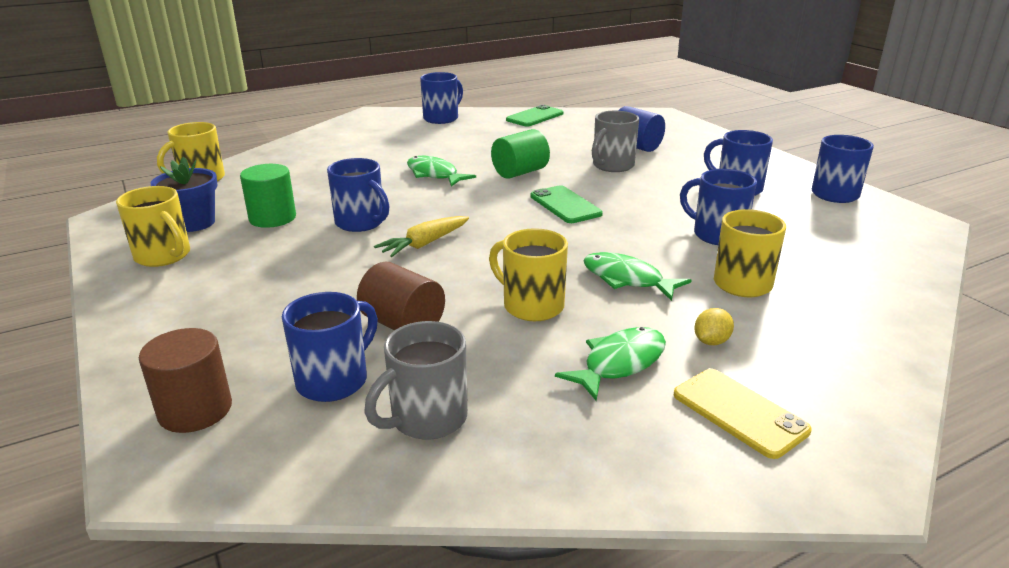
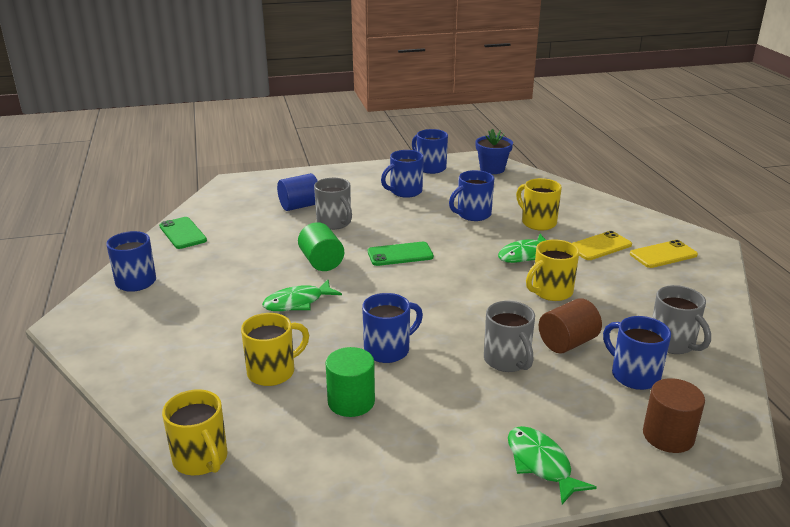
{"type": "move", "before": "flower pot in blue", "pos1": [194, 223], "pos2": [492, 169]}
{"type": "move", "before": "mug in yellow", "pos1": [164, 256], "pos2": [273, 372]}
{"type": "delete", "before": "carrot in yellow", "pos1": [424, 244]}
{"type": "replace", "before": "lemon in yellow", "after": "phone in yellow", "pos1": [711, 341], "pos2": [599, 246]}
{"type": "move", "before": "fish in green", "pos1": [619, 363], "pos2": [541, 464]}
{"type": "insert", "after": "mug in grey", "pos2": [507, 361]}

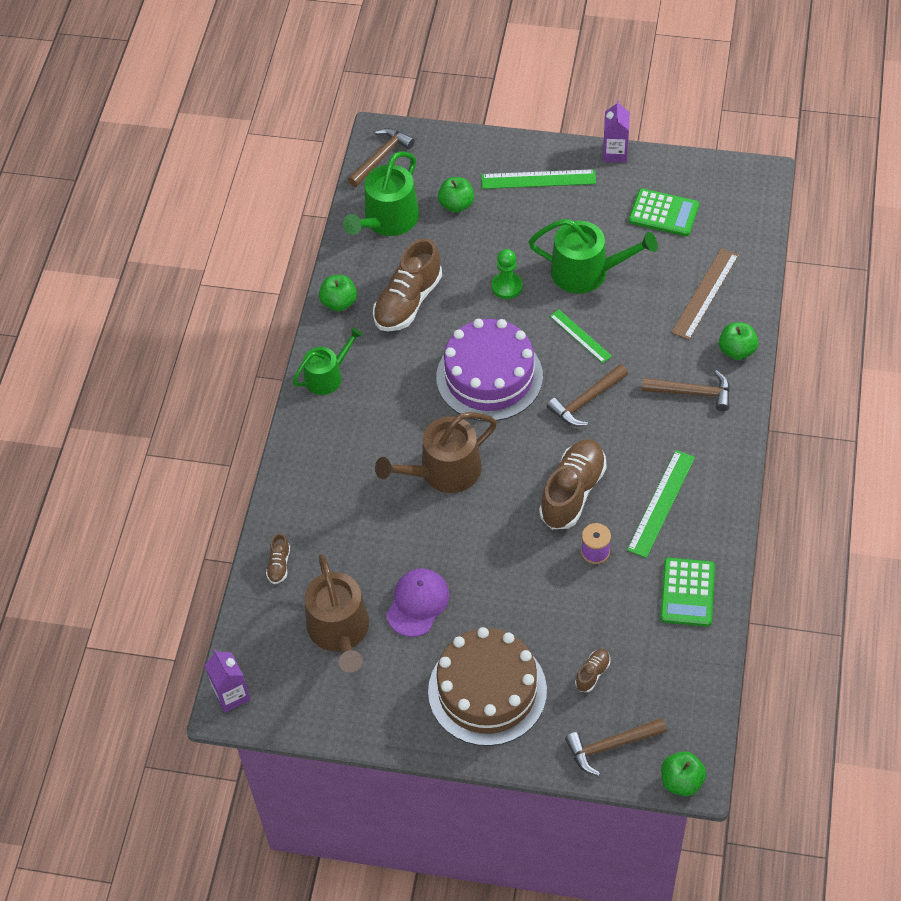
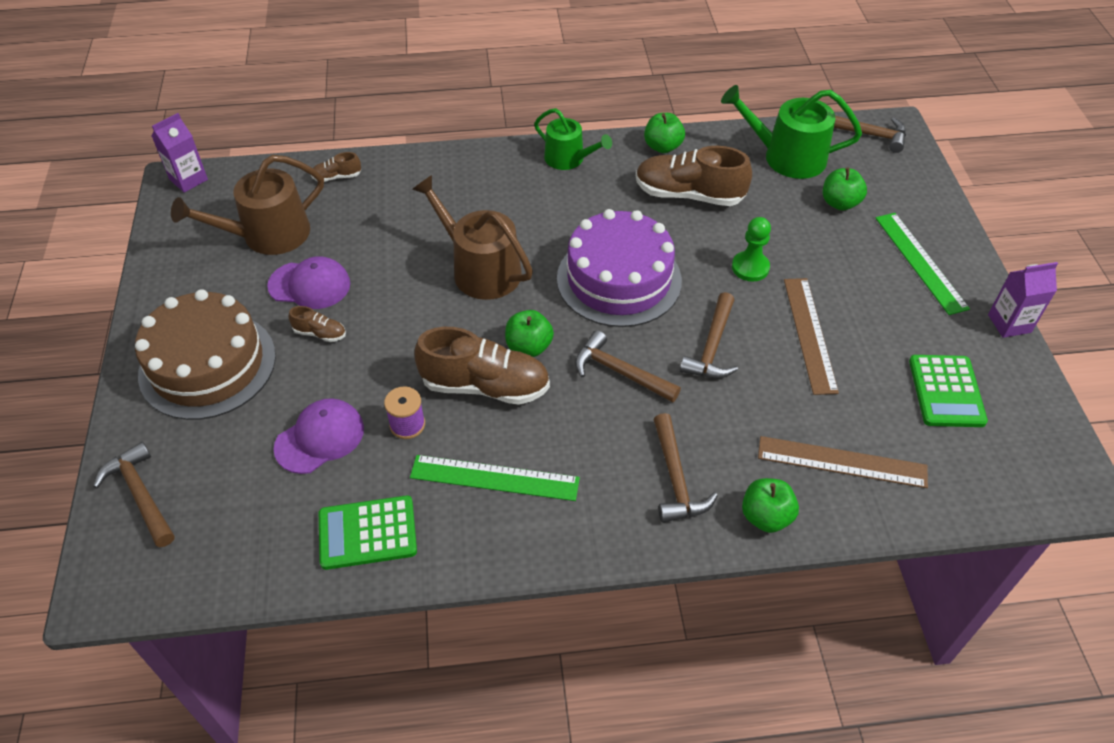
{"type": "replace", "before": "watering can in green", "after": "ruler in brown", "pos1": [587, 272], "pos2": [810, 334]}
{"type": "replace", "before": "ruler in green", "after": "hammer in brown", "pos1": [580, 336], "pos2": [712, 347]}
{"type": "move", "before": "shoe in brown", "pos1": [592, 674], "pos2": [320, 333]}
{"type": "move", "before": "apple in green", "pos1": [681, 781], "pos2": [529, 347]}
{"type": "insert", "after": "cap in purple", "pos2": [320, 438]}

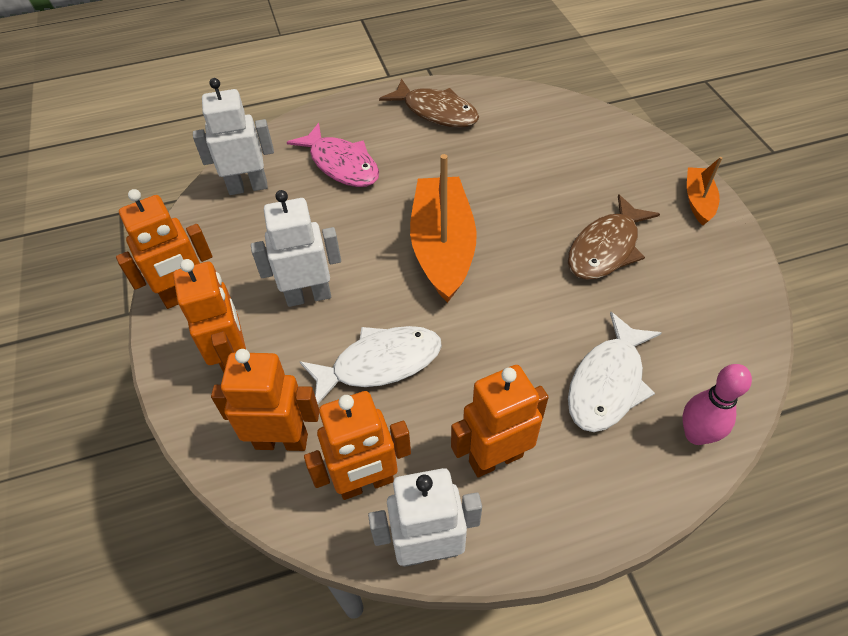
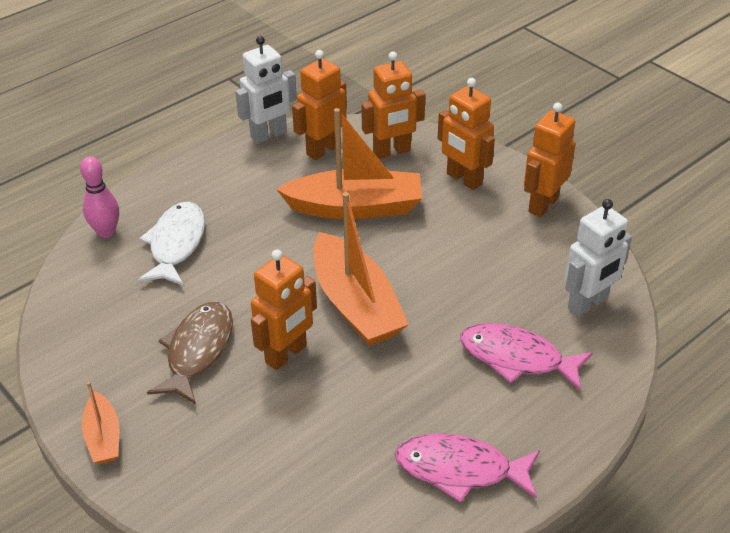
{"type": "recolor", "before": "fish in brown", "after": "fish in pink", "pos1": [436, 112], "pos2": [460, 470]}
{"type": "delete", "before": "robot in white", "pos1": [308, 296]}
{"type": "replace", "before": "fish in white", "after": "boat in orange", "pos1": [380, 363], "pos2": [355, 207]}
{"type": "move", "before": "robot in orange", "pos1": [495, 458], "pos2": [286, 354]}

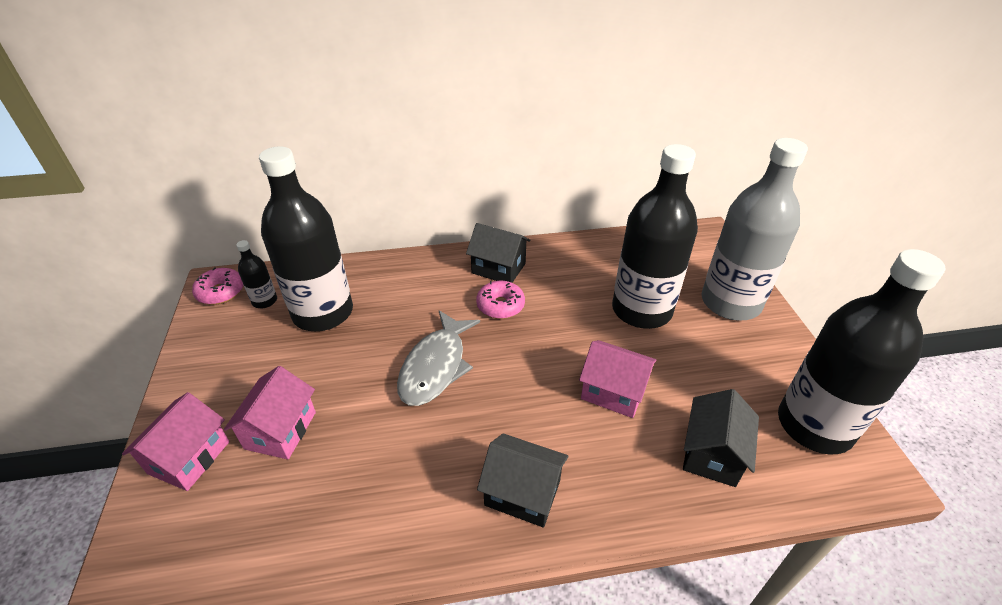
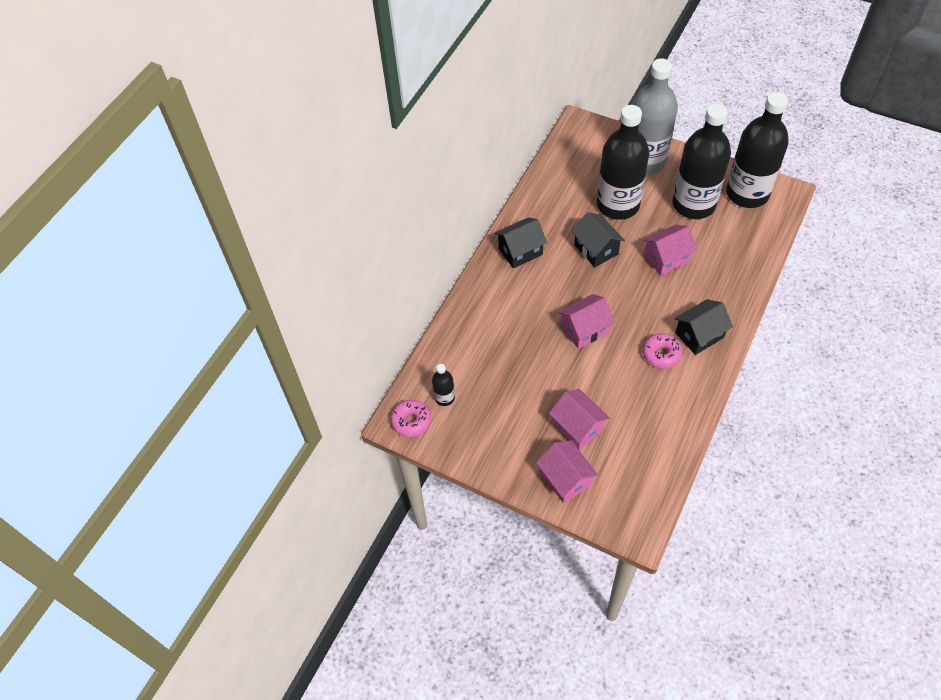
{"type": "move", "before": "bottle in black", "pos1": [323, 313], "pos2": [693, 204]}
{"type": "move", "before": "donut in pink", "pos1": [500, 305], "pos2": [661, 354]}
{"type": "replace", "before": "fish in grey", "after": "house in pink", "pos1": [435, 366], "pos2": [584, 329]}
{"type": "move", "before": "house in black", "pos1": [712, 454], "pos2": [596, 249]}

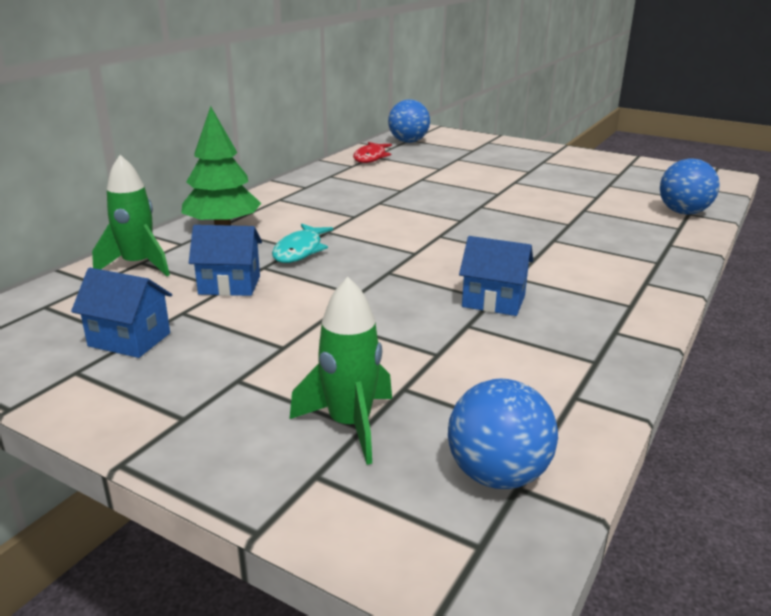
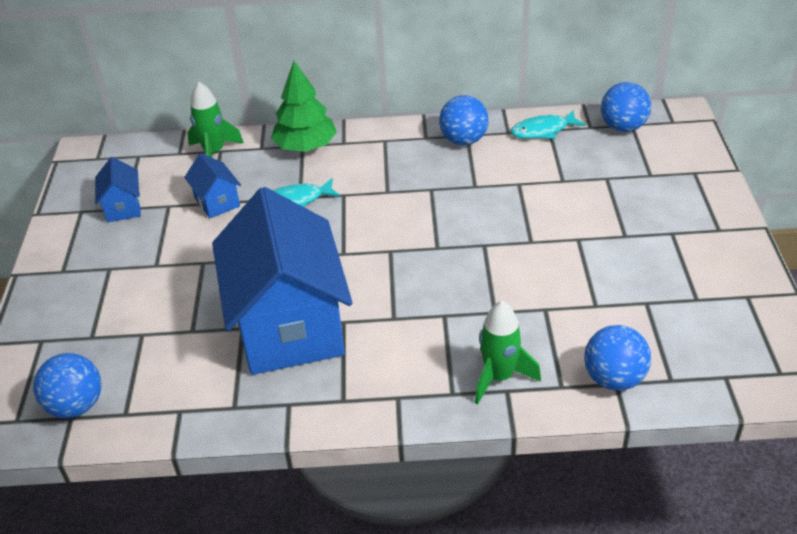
{"type": "recolor", "before": "fish in red", "after": "fish in turquoise", "pos1": [370, 157], "pos2": [543, 130]}
{"type": "resize", "before": "house in blue", "pos1": [493, 301], "pos2": [289, 326], "scale": 2.41}
{"type": "move", "before": "rocket in green", "pos1": [350, 425], "pos2": [499, 377]}
{"type": "insert", "after": "ball in blue", "pos2": [463, 140]}

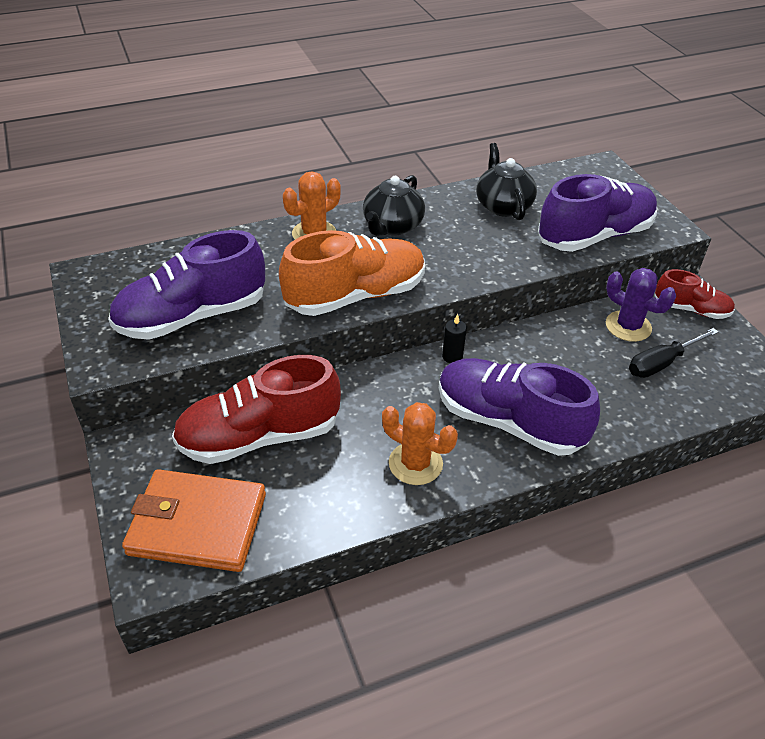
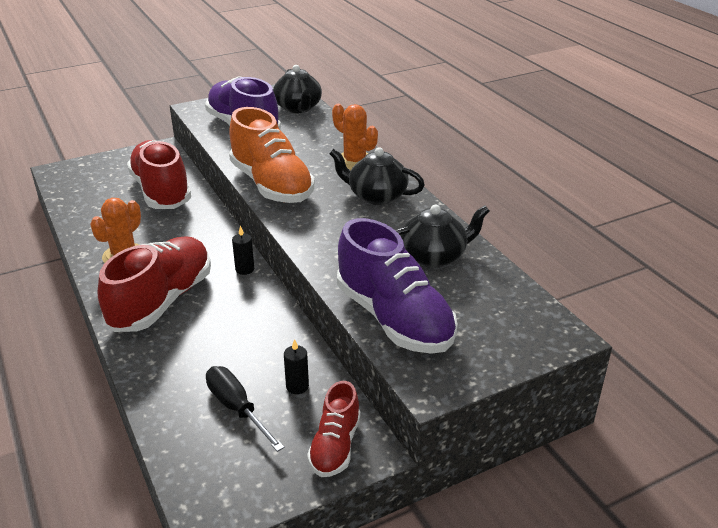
{"type": "replace", "before": "cactus in purple", "after": "candle in black", "pos1": [628, 326], "pos2": [297, 386]}
{"type": "recolor", "before": "shoe in purple", "after": "shoe in red", "pos1": [509, 422], "pos2": [162, 301]}
{"type": "delete", "before": "wallet in orange", "pos1": [198, 524]}
{"type": "insert", "after": "teapot in black", "pos2": [298, 108]}

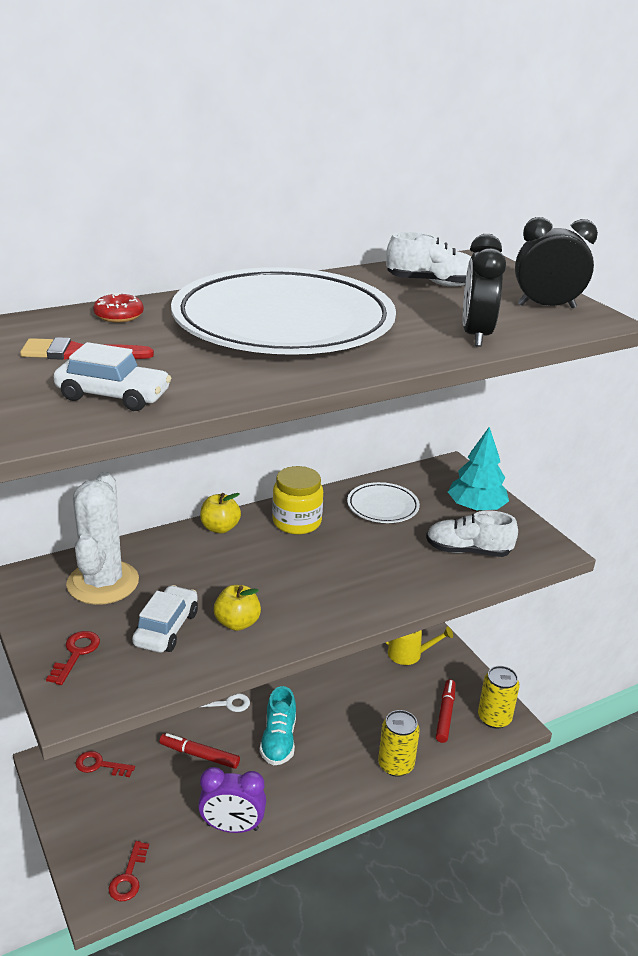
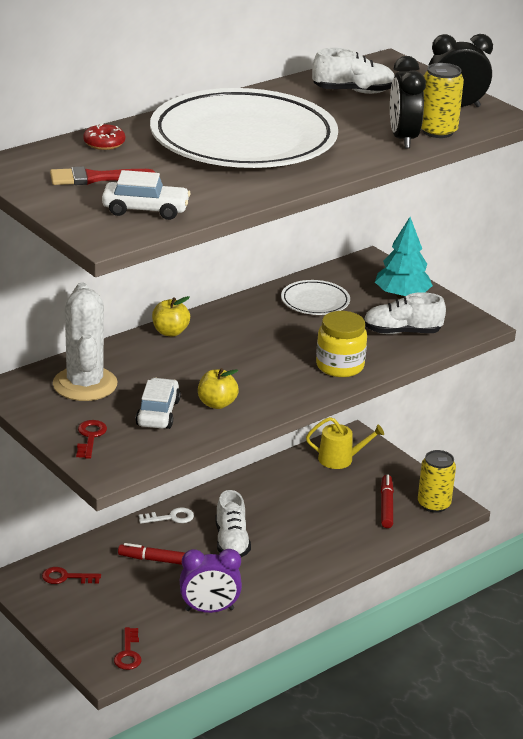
{"type": "move", "before": "jar in yellow", "pos1": [297, 522], "pos2": [340, 366]}
{"type": "recolor", "before": "shoe in turquoise", "after": "shoe in white", "pos1": [278, 740], "pos2": [231, 542]}
{"type": "move", "before": "can in yellow", "pos1": [396, 765], "pos2": [437, 131]}

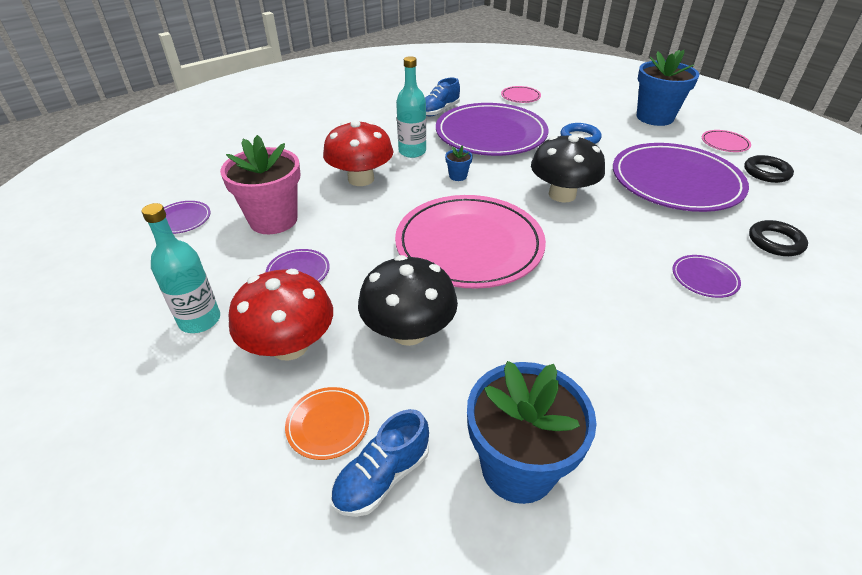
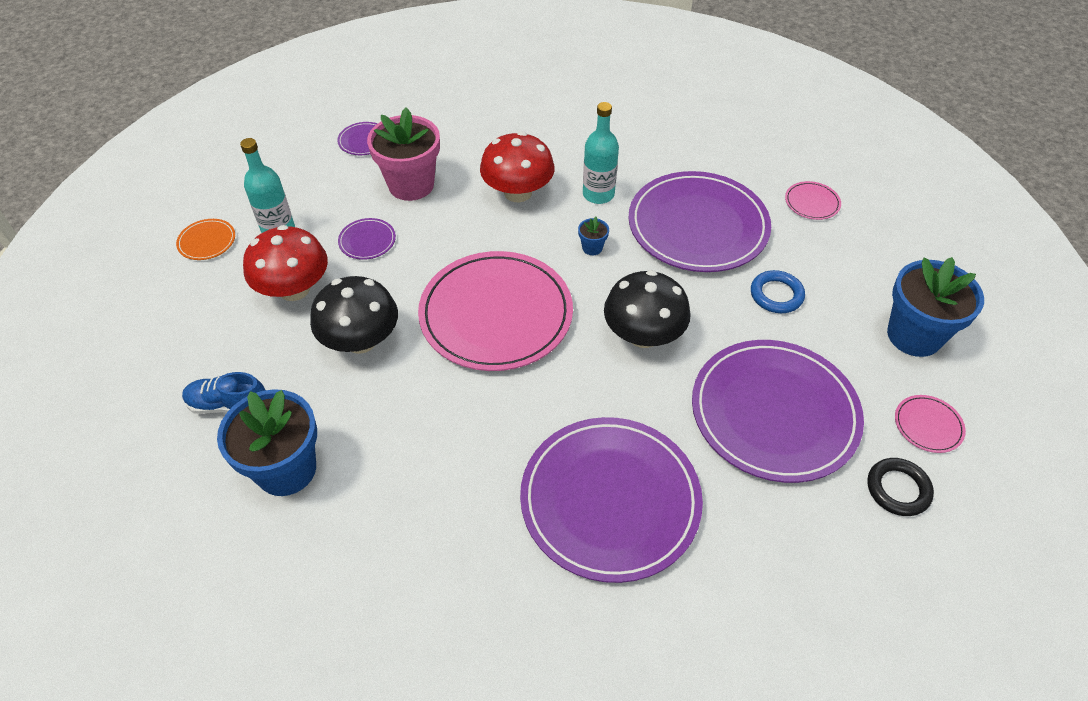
{"type": "delete", "before": "shoe in blue", "pos1": [439, 111]}
{"type": "delete", "before": "ring in black", "pos1": [775, 242]}
{"type": "resize", "before": "plate in purple", "pos1": [704, 278], "pos2": [610, 500], "scale": 2.5}
{"type": "move", "before": "plate in orange", "pos1": [328, 424], "pos2": [207, 241]}

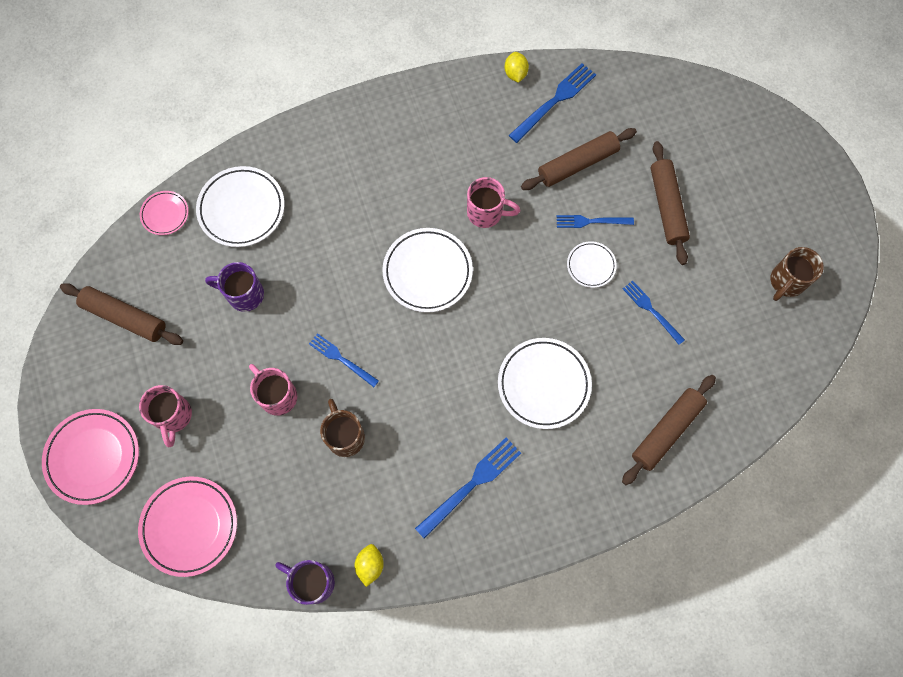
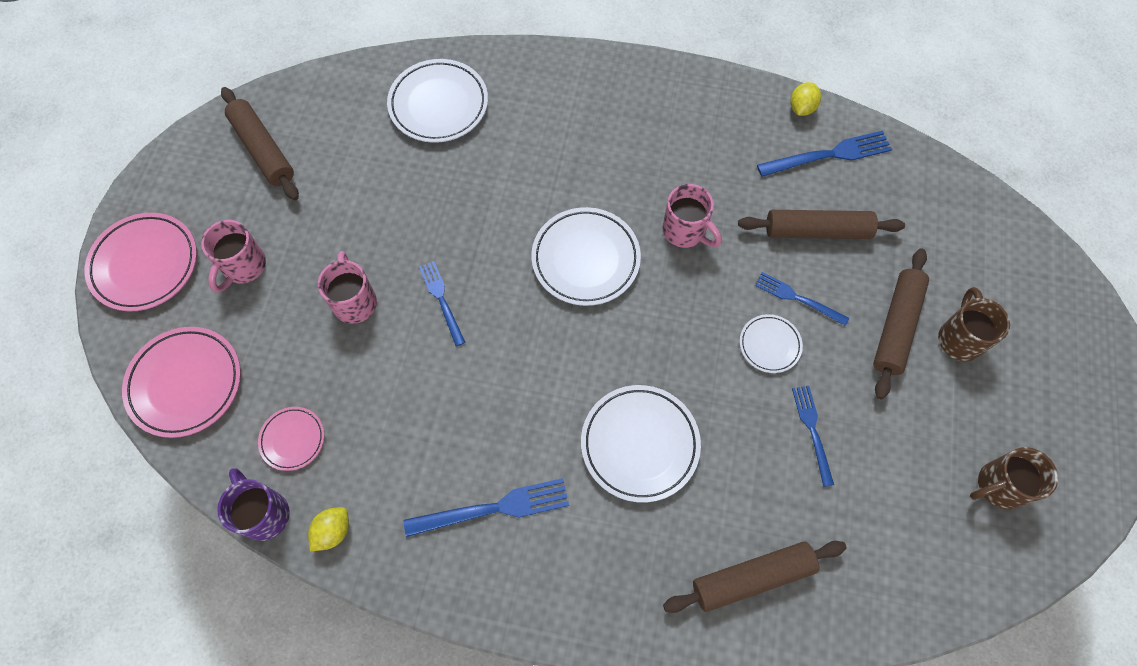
{"type": "move", "before": "plate in pink", "pos1": [165, 214], "pos2": [292, 439]}
{"type": "delete", "before": "mug in purple", "pos1": [244, 294]}
{"type": "move", "before": "mug in brown", "pos1": [345, 436], "pos2": [959, 338]}

